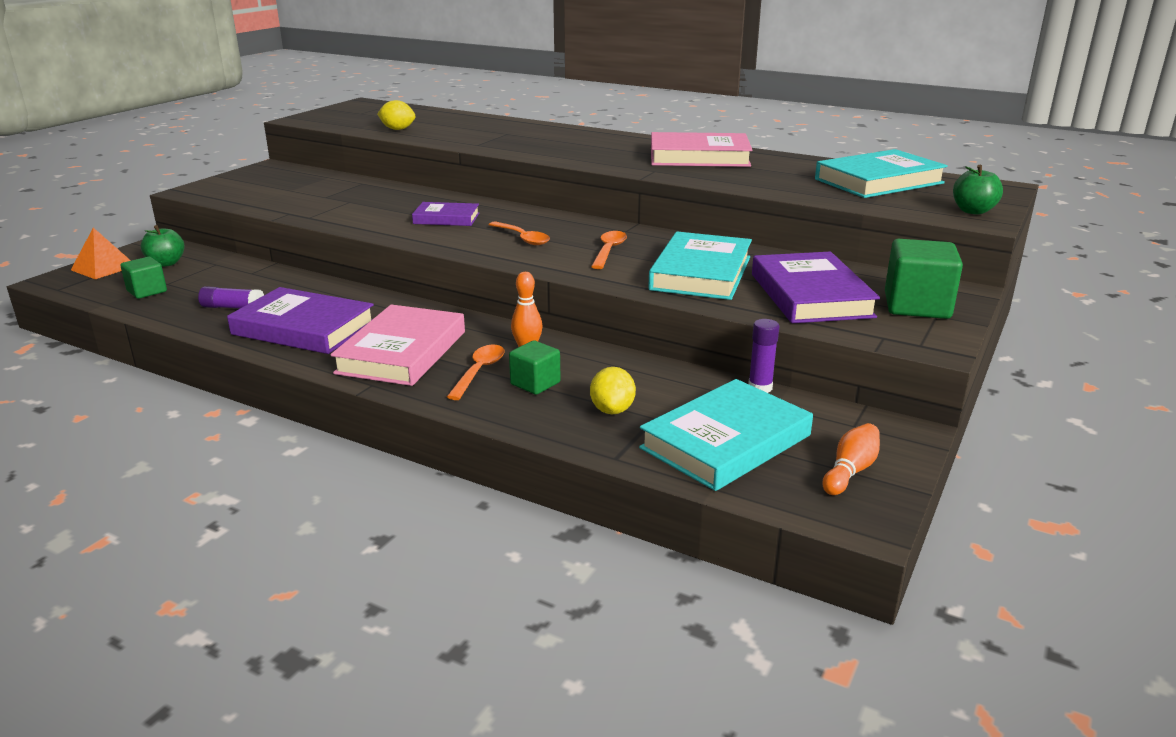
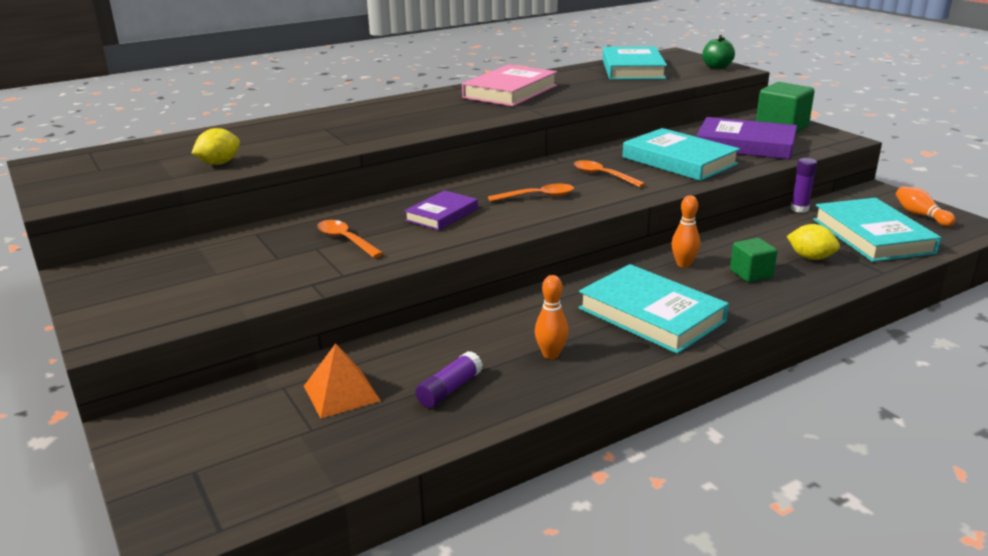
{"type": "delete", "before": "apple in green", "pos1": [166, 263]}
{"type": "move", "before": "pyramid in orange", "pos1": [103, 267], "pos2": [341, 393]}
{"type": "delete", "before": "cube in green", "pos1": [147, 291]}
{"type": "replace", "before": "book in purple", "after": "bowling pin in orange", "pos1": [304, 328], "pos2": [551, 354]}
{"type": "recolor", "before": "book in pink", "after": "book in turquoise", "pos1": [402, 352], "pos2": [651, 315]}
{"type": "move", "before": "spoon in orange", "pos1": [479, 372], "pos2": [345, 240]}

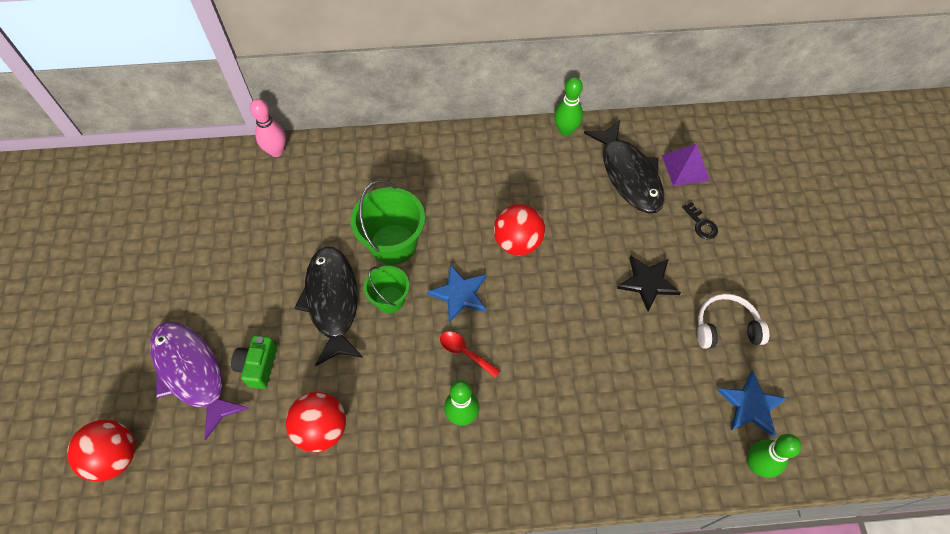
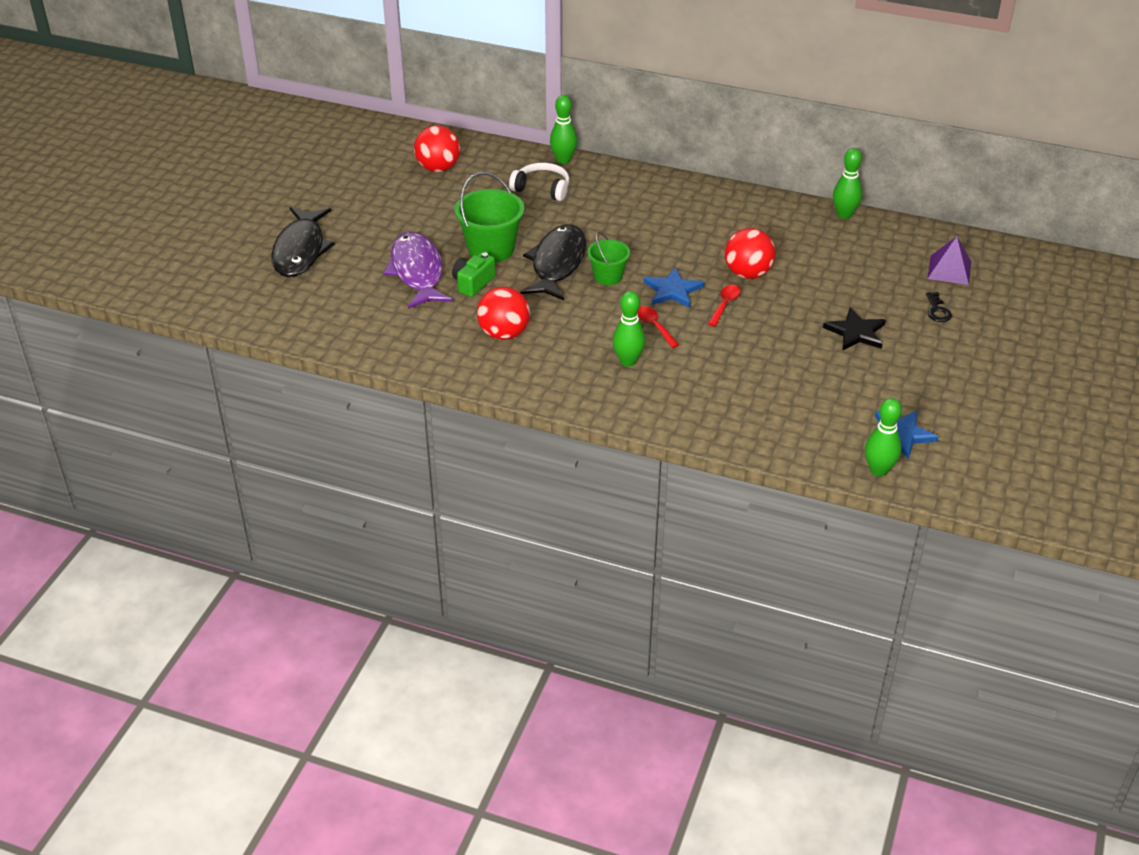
{"type": "recolor", "before": "bowling pin in pink", "after": "bowling pin in green", "pos1": [276, 151], "pos2": [563, 160]}
{"type": "move", "before": "fish in black", "pos1": [629, 175], "pos2": [300, 250]}
{"type": "move", "before": "bucket in green", "pos1": [393, 244], "pos2": [491, 249]}
{"type": "move", "before": "headphones in white", "pos1": [725, 327], "pos2": [542, 188]}
{"type": "move", "before": "ball in red", "pos1": [115, 456], "pos2": [438, 168]}
{"type": "insert", "after": "spoon in red", "pos2": [725, 305]}

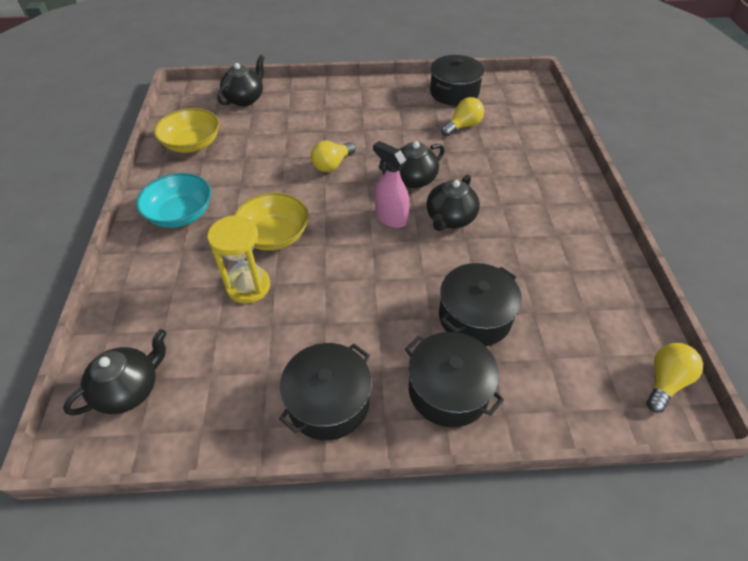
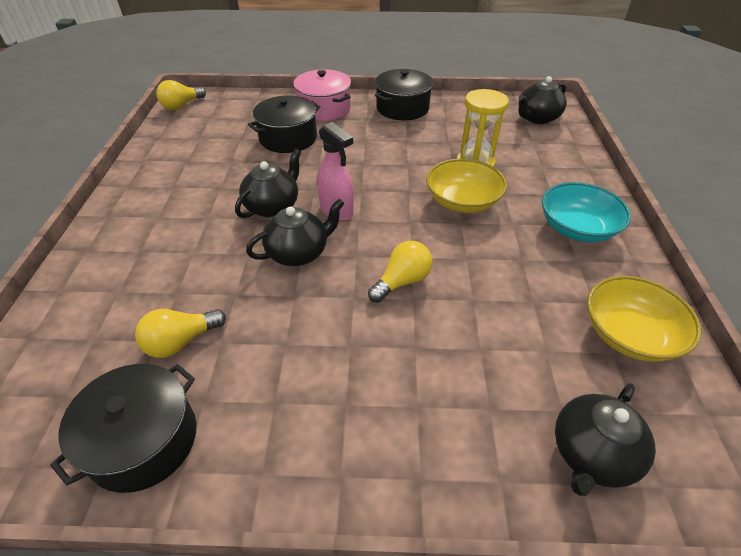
{"type": "recolor", "before": "pot in black", "after": "pot in pink", "pos1": [448, 390], "pos2": [324, 109]}

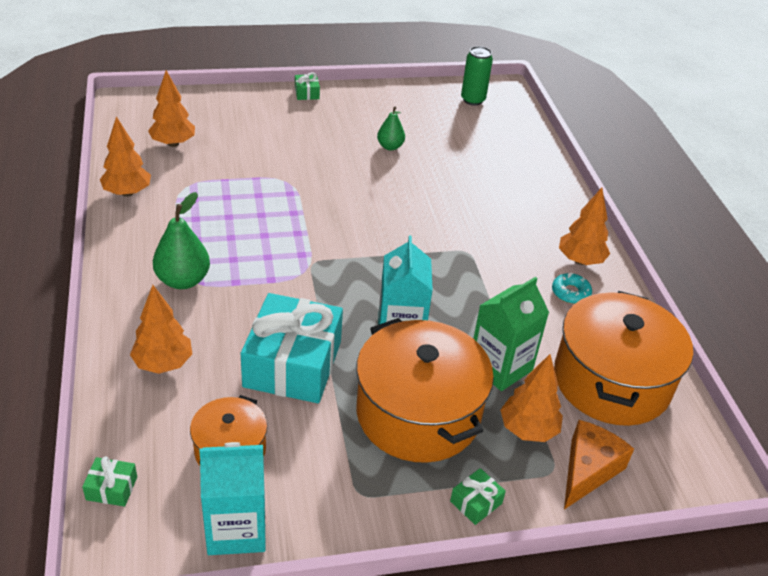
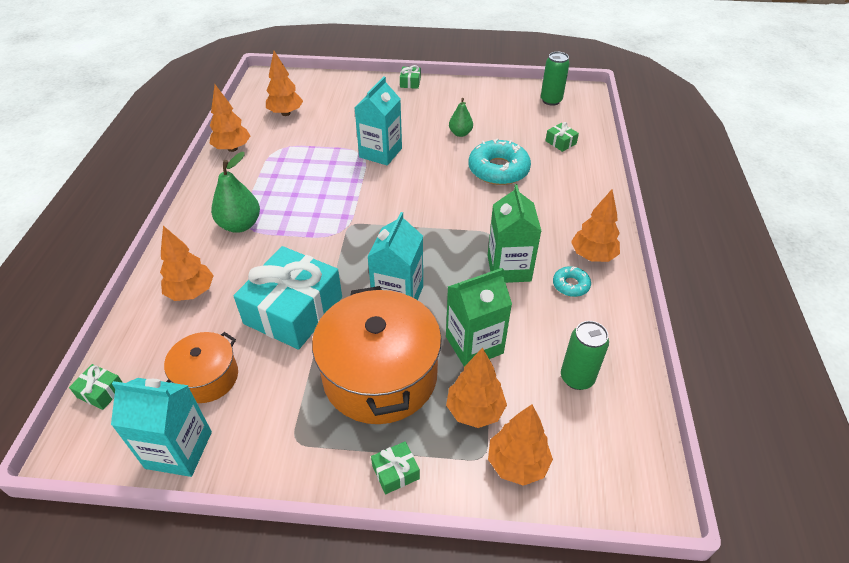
{"type": "replace", "before": "pot in orange", "after": "can in green", "pos1": [611, 381], "pos2": [577, 378]}
{"type": "replace", "before": "cheese in orange", "after": "tree in orange", "pos1": [588, 470], "pos2": [517, 463]}
{"type": "insert", "after": "carton in turquoise", "pos2": [380, 153]}
{"type": "insert", "after": "gift in green", "pos2": [560, 142]}
{"type": "insert", "after": "donut in turquoise", "pos2": [498, 170]}
{"type": "insert", "after": "carton in green", "pos2": [509, 268]}

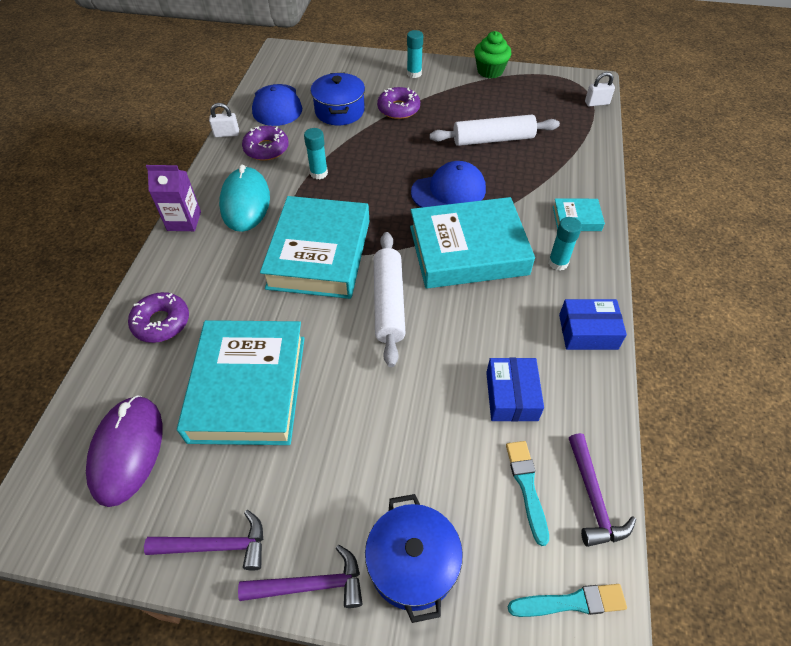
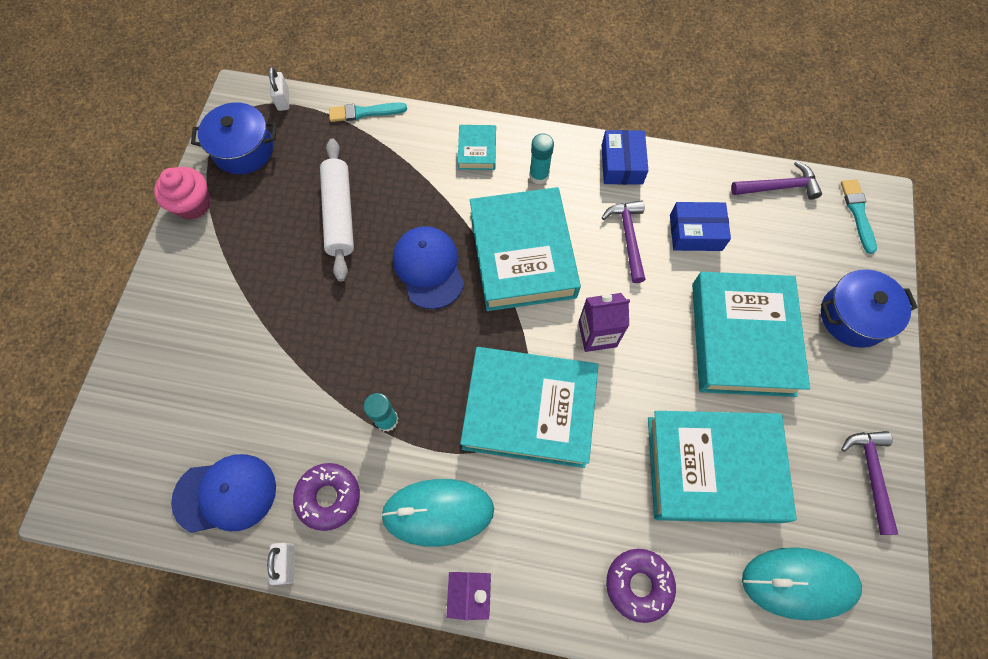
{"type": "delete", "before": "glue stick in turquoise", "pos1": [414, 73]}
{"type": "recolor", "before": "cupcake in green", "after": "cupcake in pink", "pos1": [490, 71], "pos2": [193, 204]}
{"type": "move", "before": "pot in blue", "pos1": [339, 111], "pos2": [243, 150]}
{"type": "delete", "before": "donut in purple", "pos1": [398, 109]}
{"type": "replace", "before": "rolling pin in white", "after": "carton in purple", "pos1": [388, 303], "pos2": [597, 334]}
{"type": "recolor", "before": "mouse in purple", "after": "mouse in turquoise", "pos1": [127, 451], "pos2": [799, 583]}
{"type": "move", "before": "brush in turquoise", "pos1": [527, 487], "pos2": [364, 112]}
{"type": "move", "before": "hammer in purple", "pos1": [311, 585], "pos2": [628, 237]}
{"type": "insert", "after": "book in turquoise", "pos2": [742, 338]}

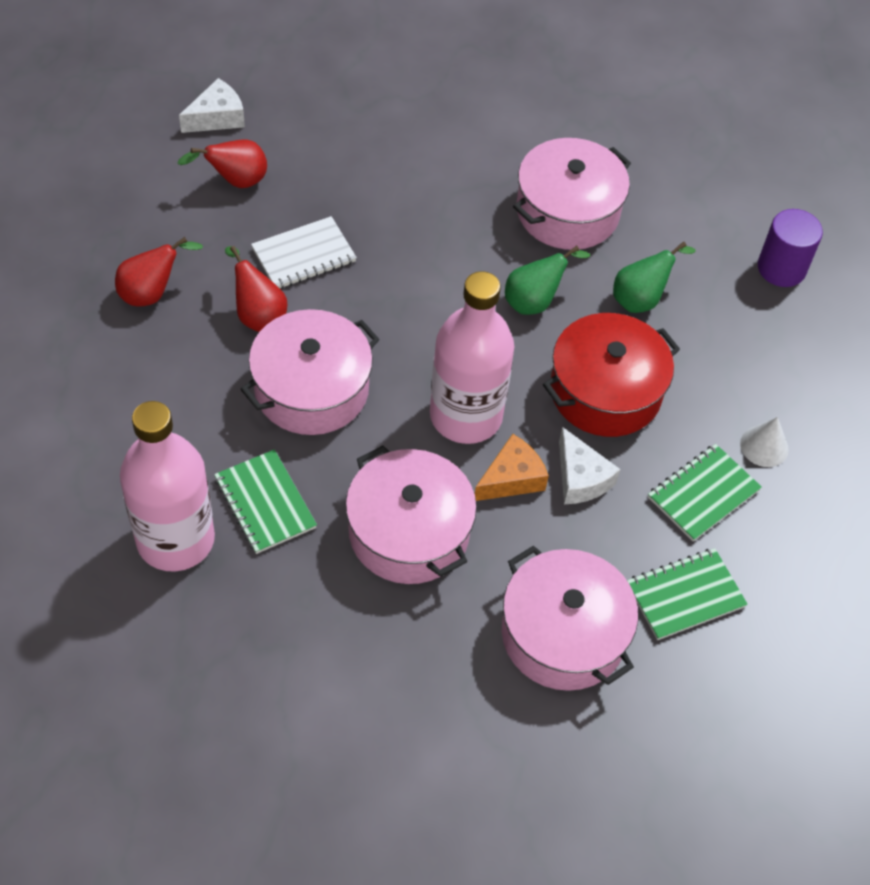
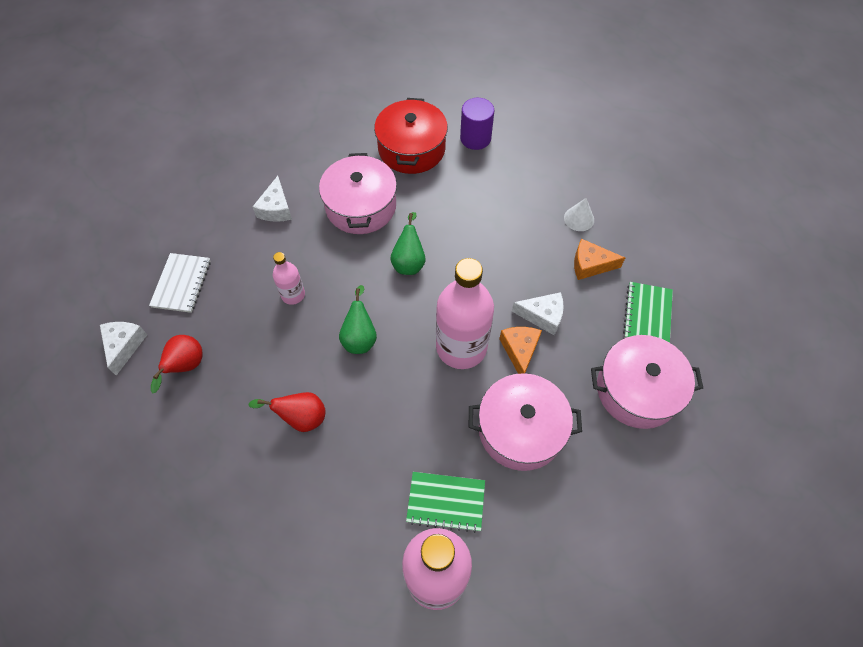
{"type": "move", "before": "notebook in white", "pos1": [304, 255], "pos2": [181, 284]}
{"type": "delete", "before": "pear in red", "pos1": [152, 293]}
{"type": "move", "before": "pear in green", "pos1": [641, 299], "pos2": [360, 337]}
{"type": "delete", "before": "pot in pink", "pos1": [311, 389]}
{"type": "move", "before": "pot in red", "pos1": [605, 391], "pos2": [411, 149]}
{"type": "replace", "before": "notebook in green", "after": "cheese in orange", "pos1": [703, 494], "pos2": [590, 265]}
{"type": "insert", "after": "cheese in white", "pos2": [276, 208]}
{"type": "insert", "after": "bottle in pink", "pos2": [293, 295]}

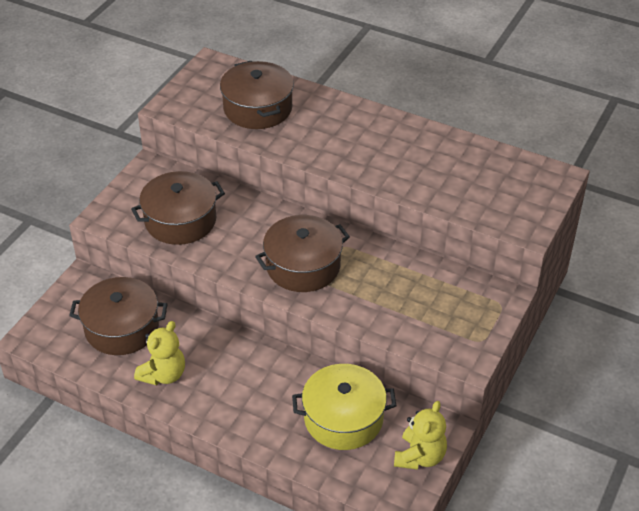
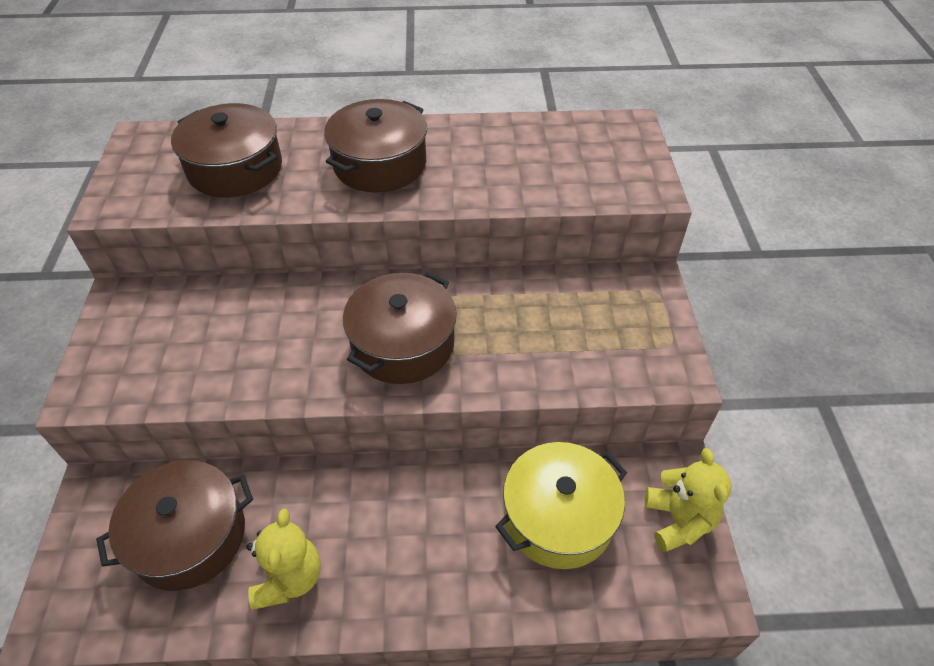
{"type": "move", "before": "pot in brown", "pos1": [180, 220], "pos2": [380, 164]}

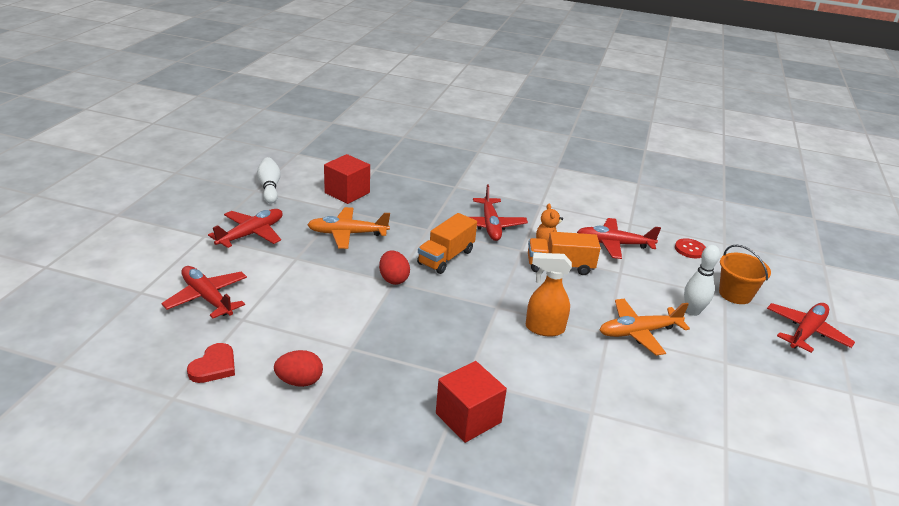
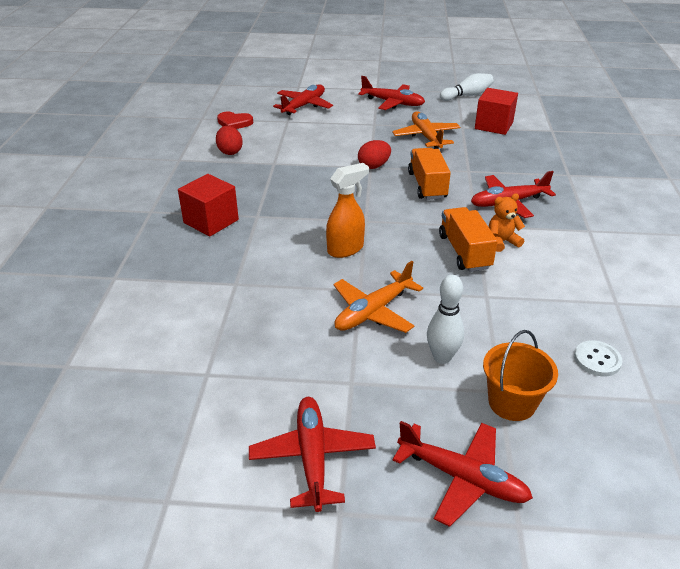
{"type": "rotate", "before": "truck in orange", "pos1": [446, 257], "pos2": [427, 185], "turn": 60}
{"type": "move", "before": "plane in red", "pos1": [614, 244], "pos2": [312, 457]}
{"type": "recolor", "before": "button in red", "after": "button in white", "pos1": [690, 249], "pos2": [597, 360]}
{"type": "rotate", "before": "spray bottle in orange", "pos1": [544, 328], "pos2": [346, 249], "turn": 60}
{"type": "rotate", "before": "plane in orange", "pos1": [638, 332], "pos2": [373, 312], "turn": -105}

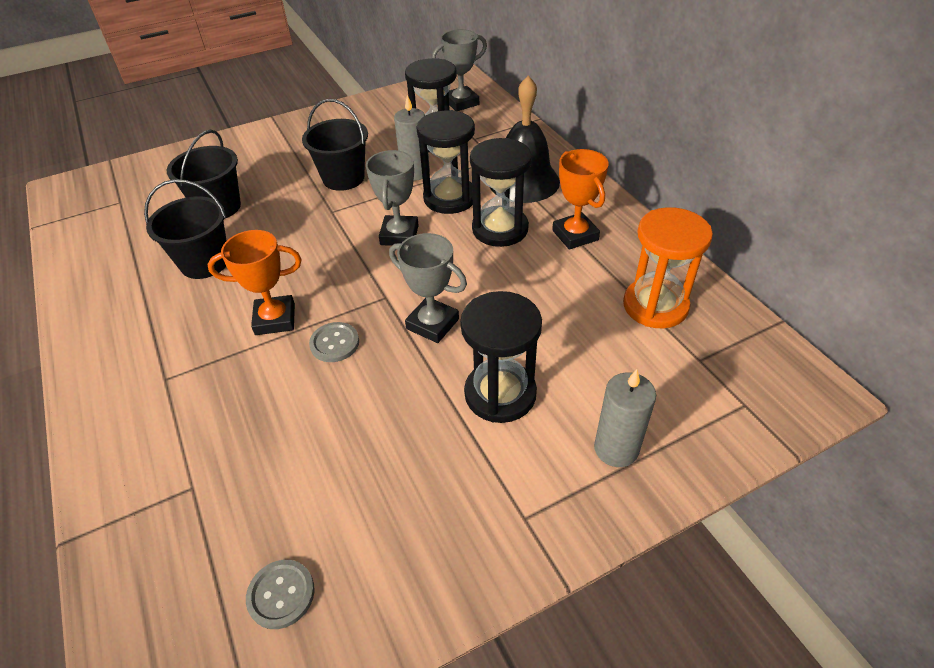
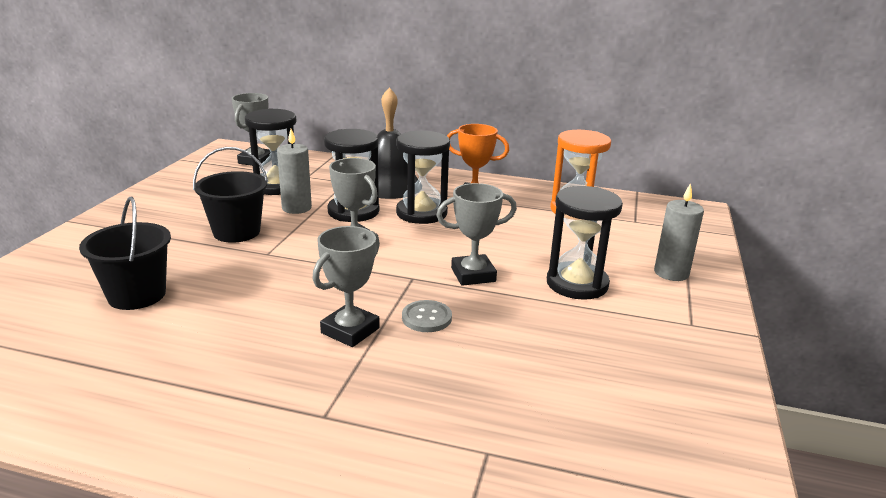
{"type": "delete", "before": "bucket in black", "pos1": [205, 262]}
{"type": "recolor", "before": "trophy in orange", "after": "trophy in grey", "pos1": [275, 319], "pos2": [350, 330]}
{"type": "delete", "before": "button in grey", "pos1": [281, 594]}

